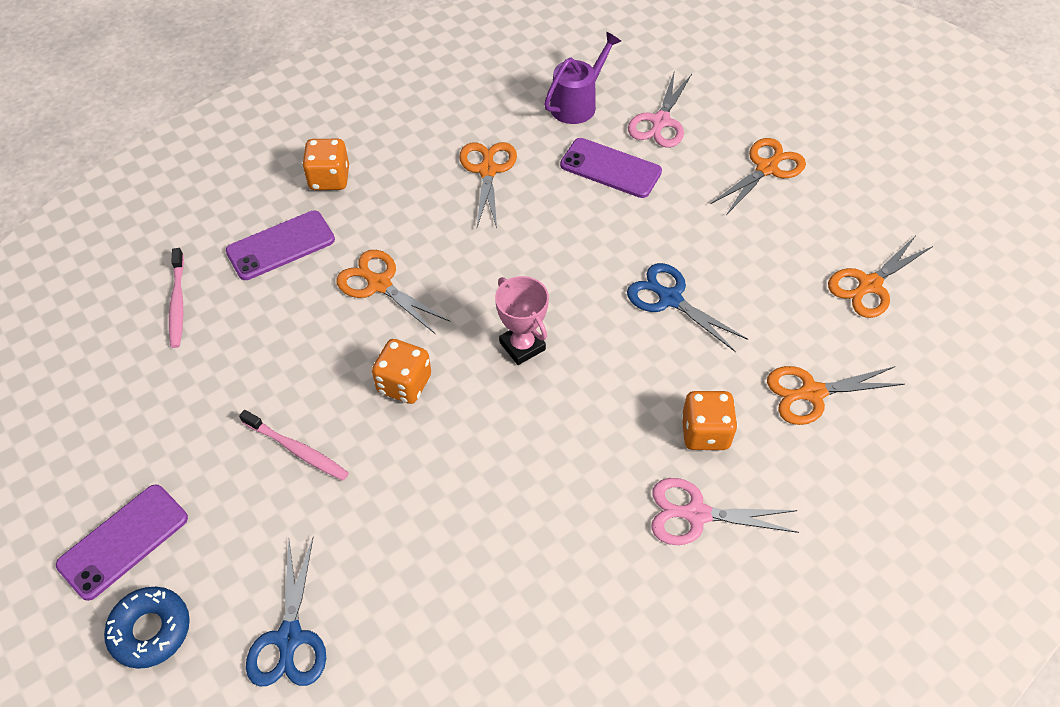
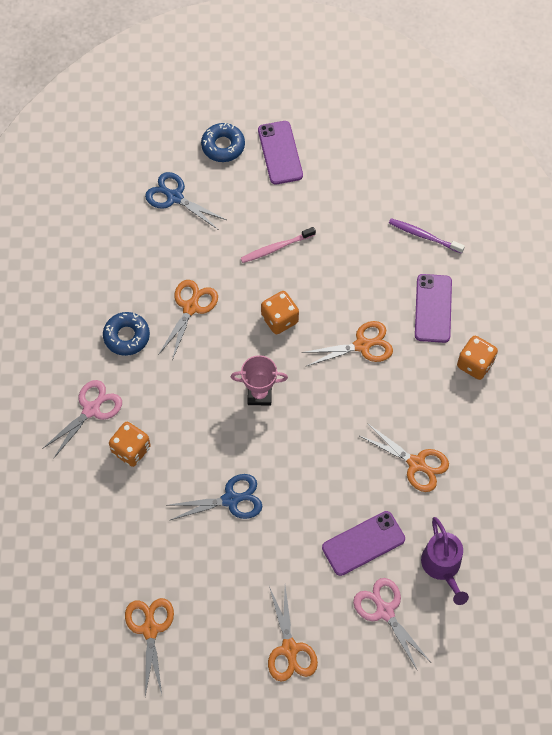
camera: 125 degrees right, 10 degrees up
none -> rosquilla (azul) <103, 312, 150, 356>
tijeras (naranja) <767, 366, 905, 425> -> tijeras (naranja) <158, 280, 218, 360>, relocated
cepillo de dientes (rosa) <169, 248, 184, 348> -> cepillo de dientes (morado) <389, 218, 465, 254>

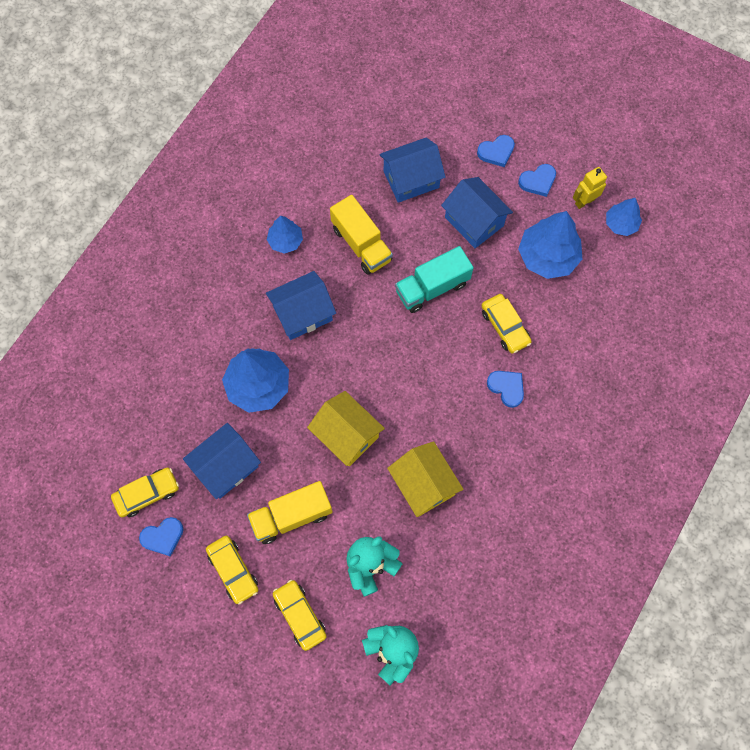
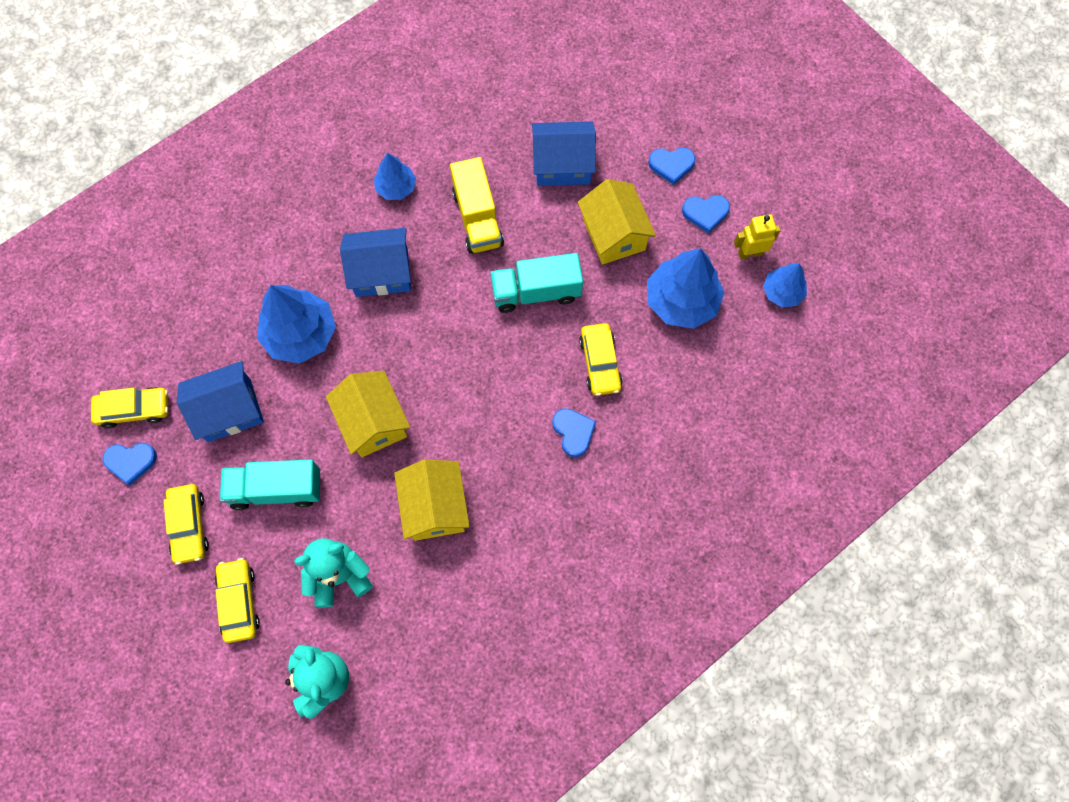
camera: 20 degrees right, 0 degrees up
camión (amarillo) <247, 481, 333, 544> -> camión (turquesa) <220, 459, 320, 510>
casa (azul) <441, 177, 513, 248> -> casa (amarillo) <578, 179, 656, 265>

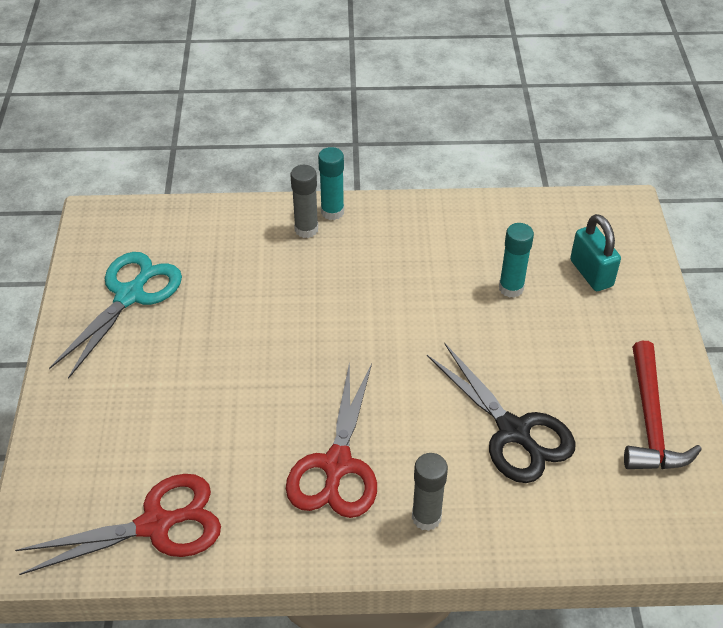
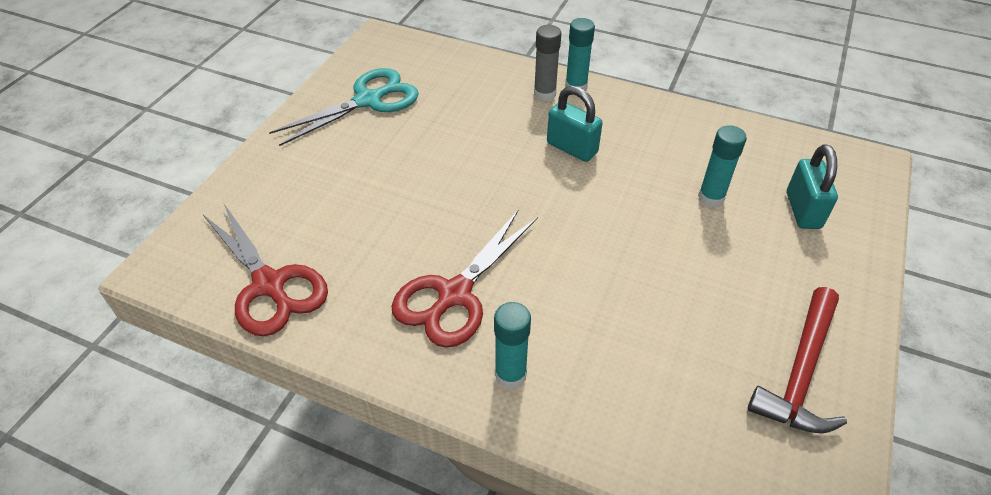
camera: 25 degrees right, 0 degrees up
tijeras (negro) <427, 343, 575, 483> -> none
none -> candado (turquesa) <547, 85, 603, 162>
barra de pegamento (gris) <412, 453, 448, 531> -> barra de pegamento (turquesa) <494, 302, 531, 389>
tijeras (rojo) <15, 474, 221, 575> -> tijeras (rojo) <203, 204, 328, 336>, 45 degrees clockwise

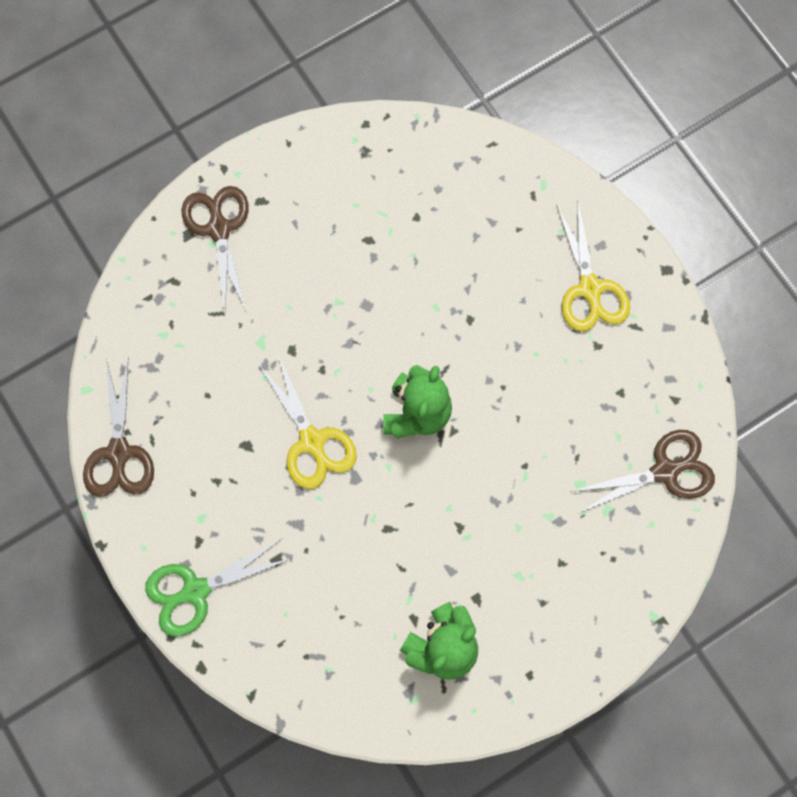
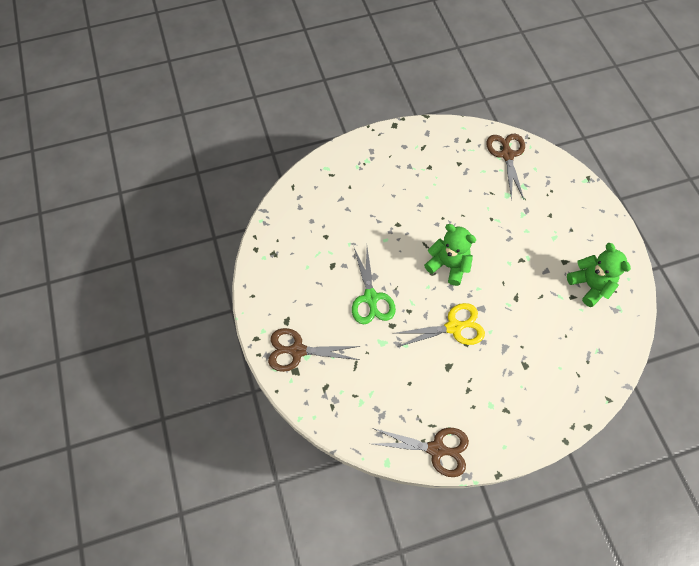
camera: 75 degrees left, 10 degrees down
tijeras (amarillo) <556, 199, 630, 332> -> none
tijeras (verde) <145, 538, 291, 637> -> tijeras (verde) <352, 247, 396, 324>, relocated

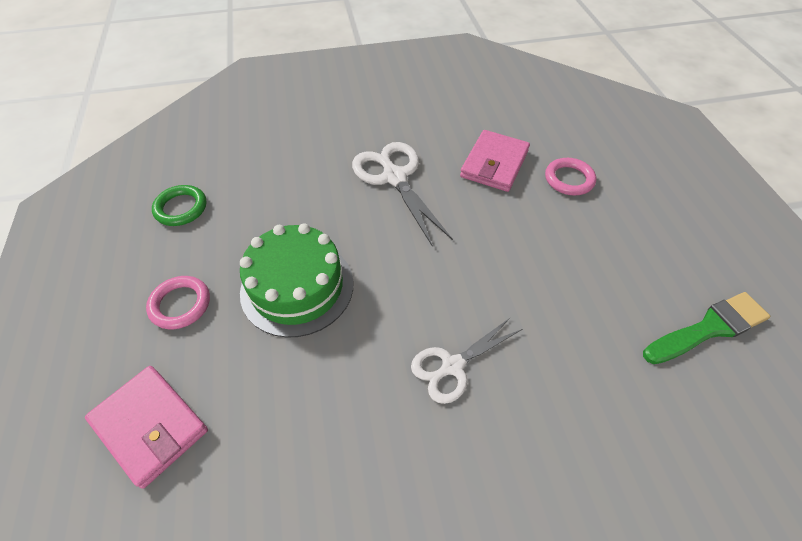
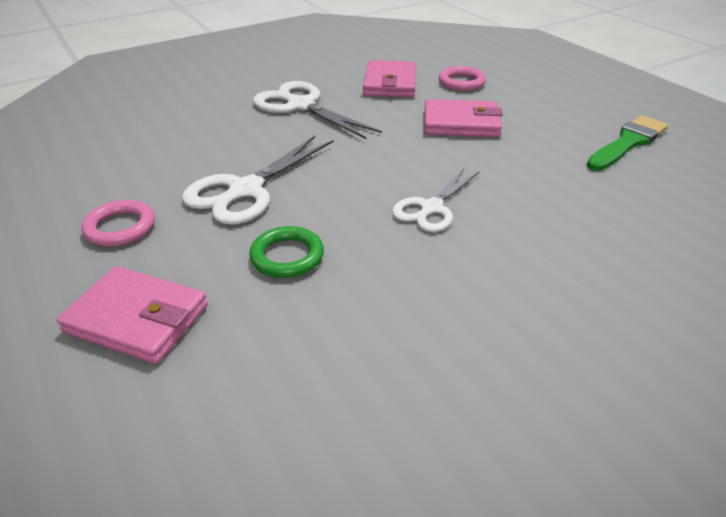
camera: 20 degrees left, 15 degrees down
none -> cartera (rosa) <424, 99, 503, 137>
anillo (verde) <152, 185, 207, 226> -> anillo (verde) <249, 226, 324, 278>, relocated
tarta (verde) <240, 223, 353, 338> -> tijeras (blanco) <182, 136, 334, 225>

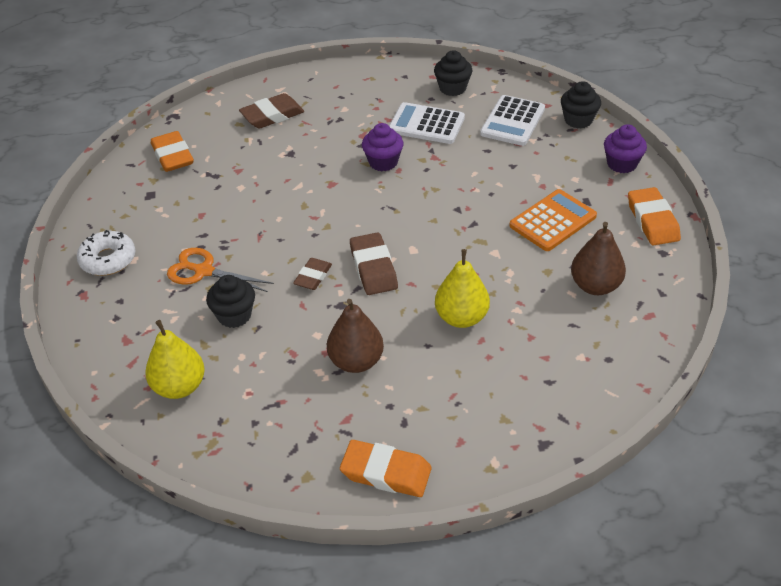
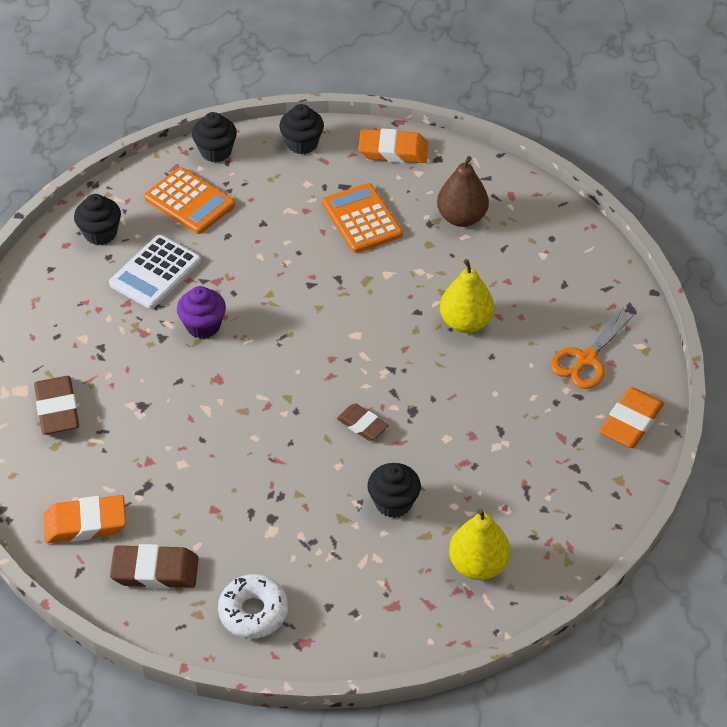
camera: 75 degrees left, 5 degrees up
pera (marrón) <327, 299, 384, 373> -> none
tijeras (naranja) <167, 248, 274, 292> -> tijeras (naranja) <550, 307, 636, 389>, relocated
goma de borrar (marrón) <350, 232, 398, 295> -> goma de borrar (marrón) <110, 544, 199, 589>, relocated
calculadora (blanco) <480, 95, 545, 146> -> calculadora (naranja) <144, 167, 235, 234>
magdalena (morado) <604, 124, 647, 173> -> magdalena (negro) <279, 104, 324, 154>

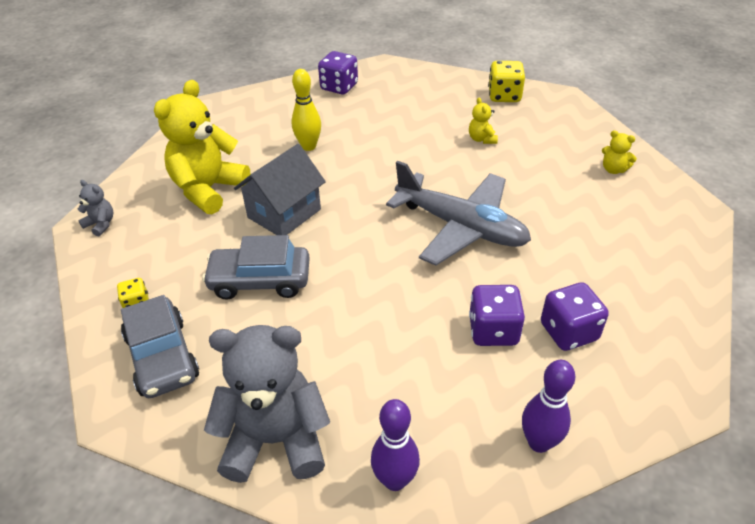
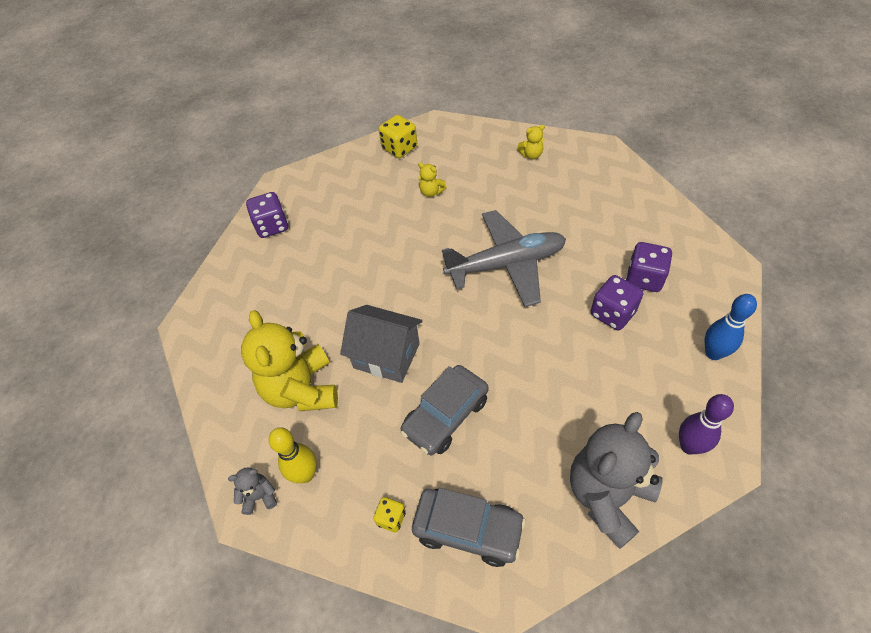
camera: 45 degrees left, 10 degrees up
bolo (amarillo) <292, 69, 321, 151> -> bolo (amarillo) <269, 427, 317, 483>, relocated
bolo (morado) <522, 360, 575, 453> -> bolo (azul) <705, 294, 757, 360>
casa (gris) <234, 144, 326, 235> -> casa (gris) <340, 305, 422, 383>, 60 degrees counterclockwise

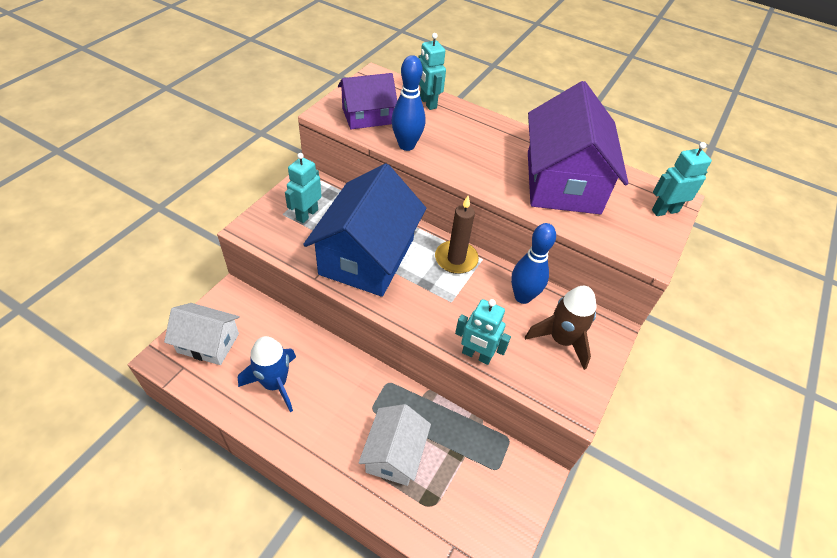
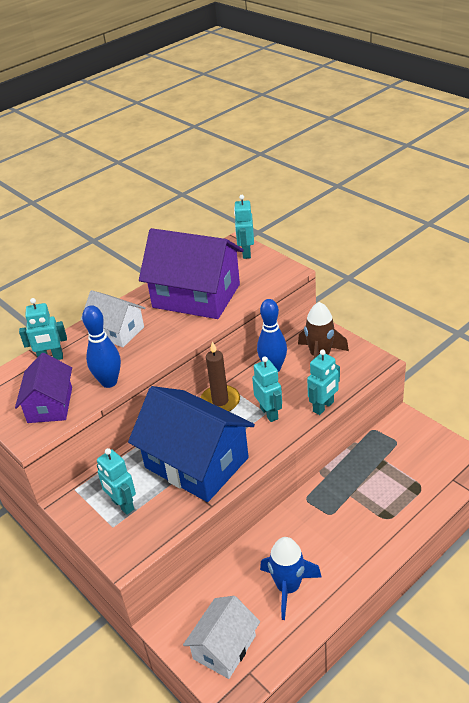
camera: 65 degrees left, 10 degrees down
none -> robot (turquesa) <252, 357, 282, 422>
casa (blanco) <359, 404, 431, 486> -> casa (blanco) <81, 290, 145, 347>, relocated

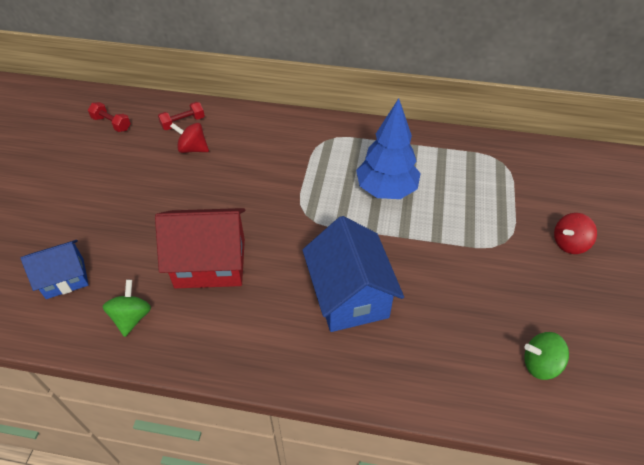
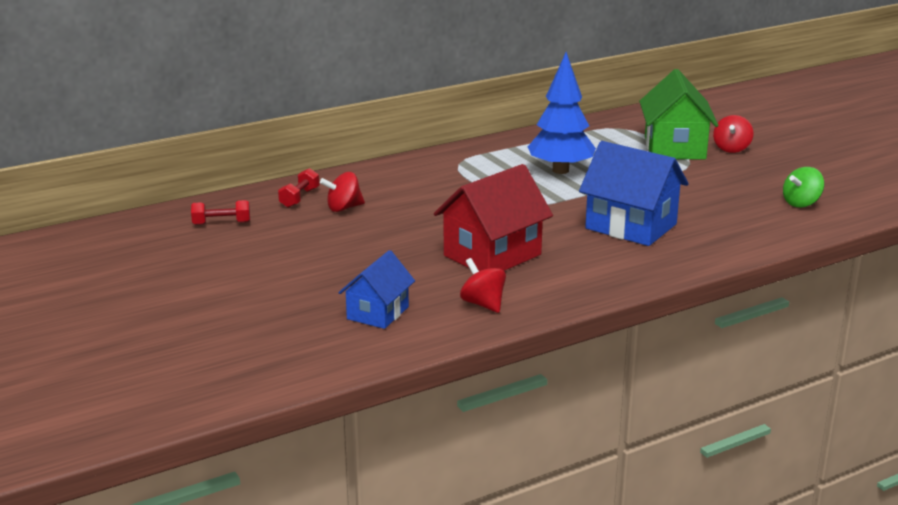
camera: 40 degrees left, 25 degrees down
none -> casa (verde) <639, 69, 718, 160>
peonza (verde) <102, 280, 151, 337> -> peonza (rojo) <460, 258, 506, 313>

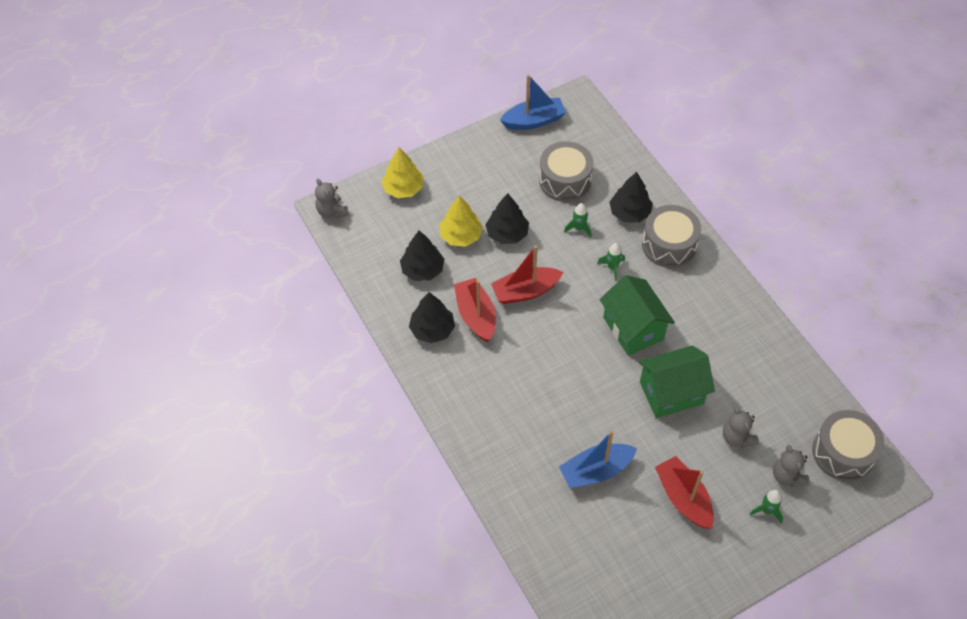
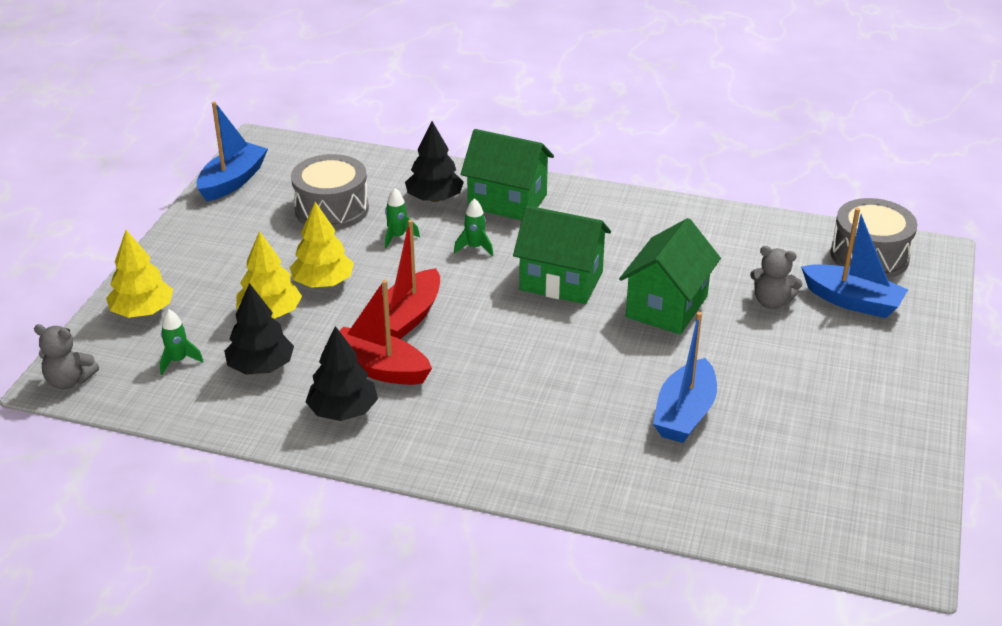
camera: 45 degrees left, 20 degrees down
barco (rojo) <655, 456, 714, 529> -> none
cohete (verde) <750, 490, 783, 523> -> cohete (verde) <160, 309, 204, 375>, relocated
tambor (gris) <642, 205, 701, 268> -> casa (verde) <461, 129, 554, 221>
osito (gris) <773, 445, 810, 487> -> barco (azul) <801, 208, 908, 318>
árbol (negro) <485, 193, 529, 244> -> árbol (amarillo) <289, 202, 354, 288>

